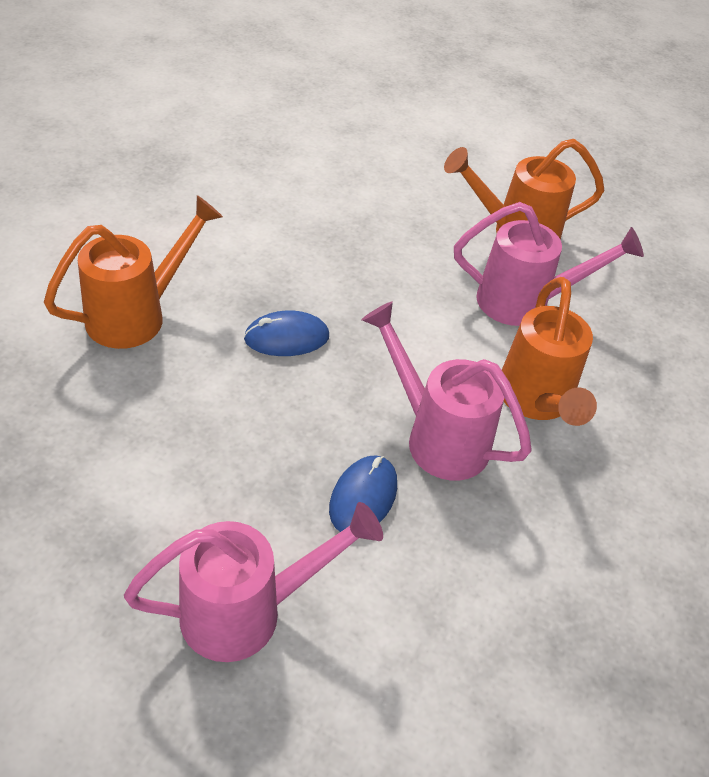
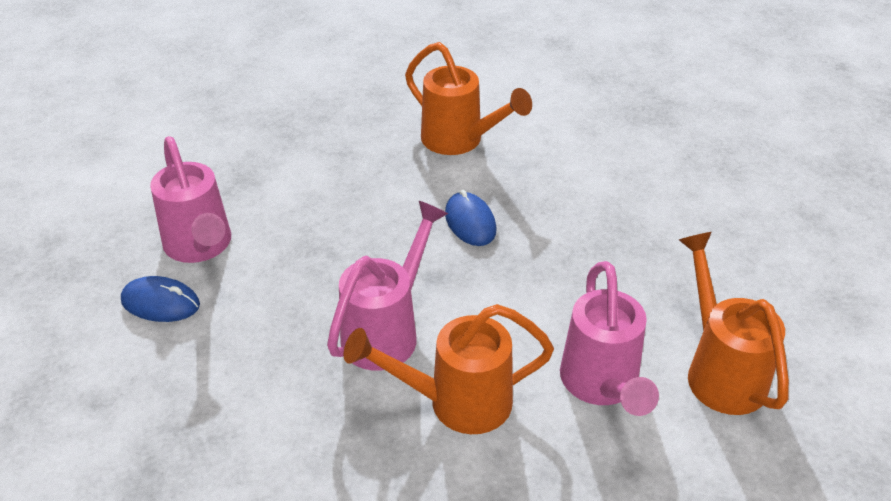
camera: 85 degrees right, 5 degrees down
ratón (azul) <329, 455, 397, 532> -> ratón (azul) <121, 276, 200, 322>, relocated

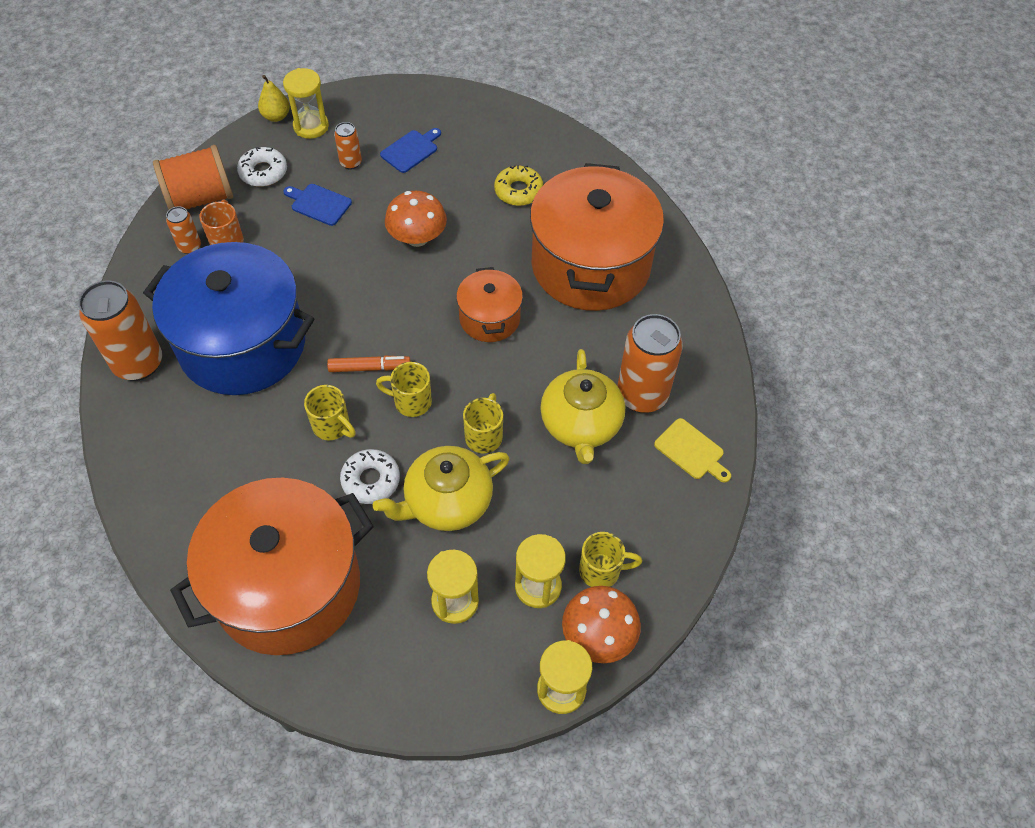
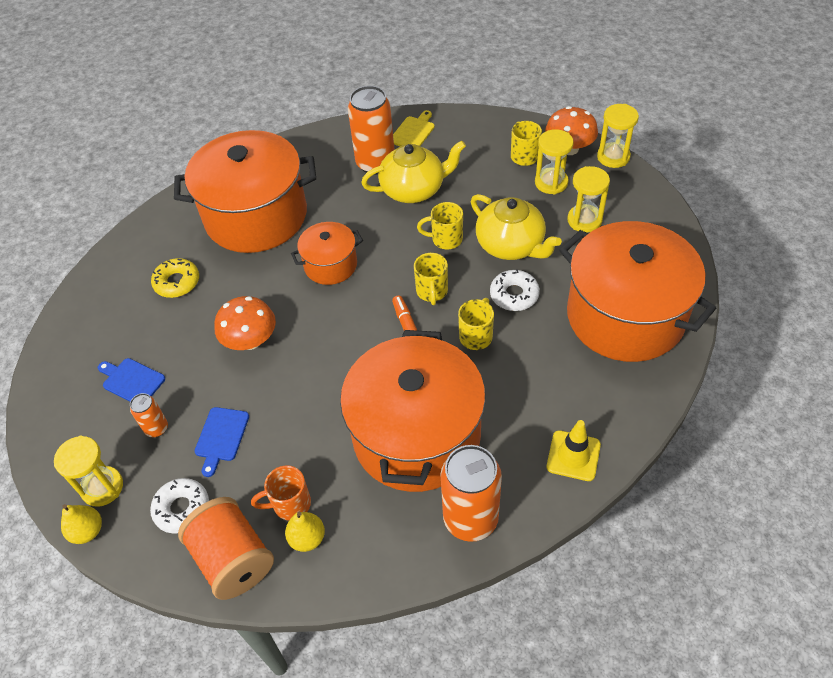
camera: 100 degrees left, 5 degrees down
none -> cono de tráfico (amarillo) <547, 420, 601, 481>
lata (naranja) <166, 206, 201, 254> -> pera (amarillo) <285, 512, 325, 552>
olla (azul) <143, 242, 314, 395> -> olla (naranja) <340, 330, 486, 492>

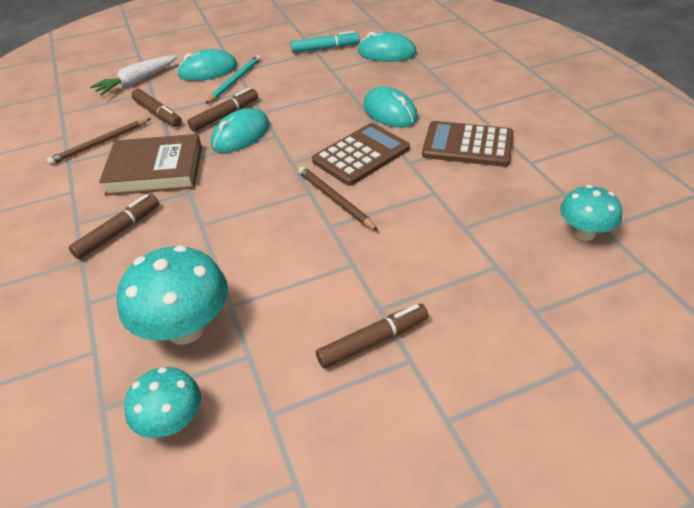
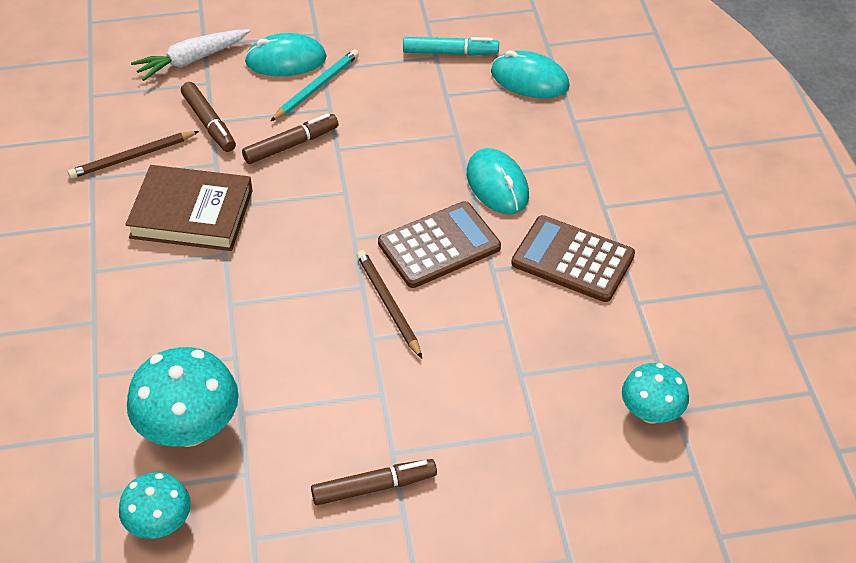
camera: 10 degrees right, 5 degrees up
rotulador (marrón) <69, 194, 159, 260> -> none
ratón (turquesa) <211, 108, 270, 153> -> none

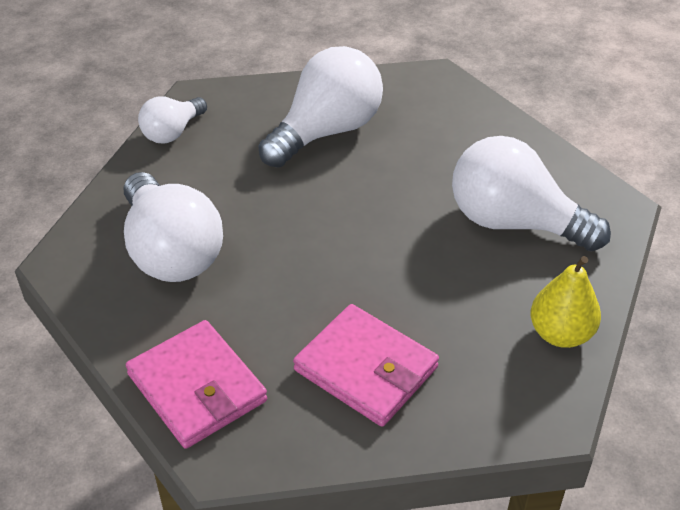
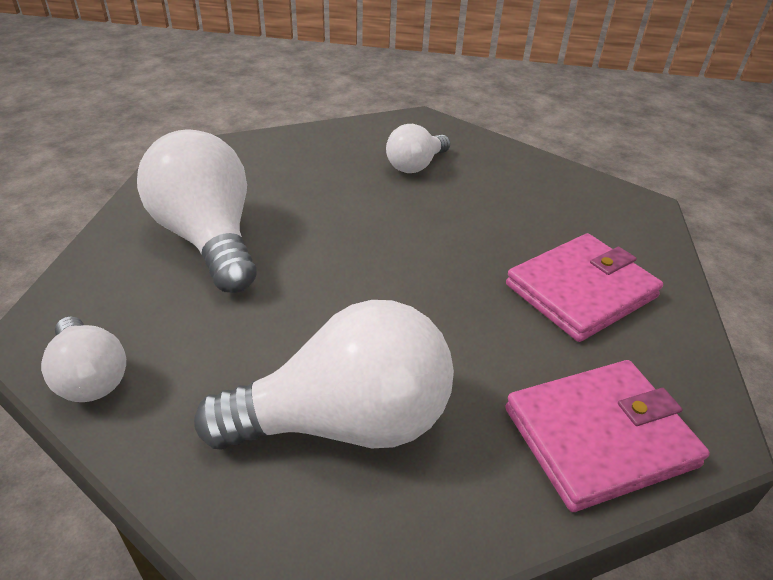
camera: 75 degrees left, 5 degrees down
pera (amarillo) <530, 256, 601, 348> -> none
bombilla (blanco) <452, 136, 611, 251> -> bombilla (blanco) <386, 124, 450, 173>, x0.55

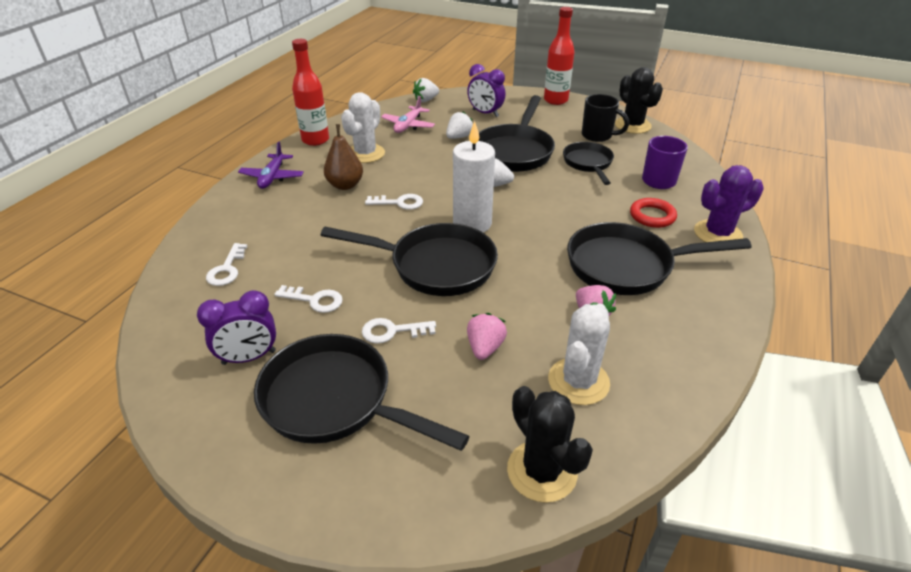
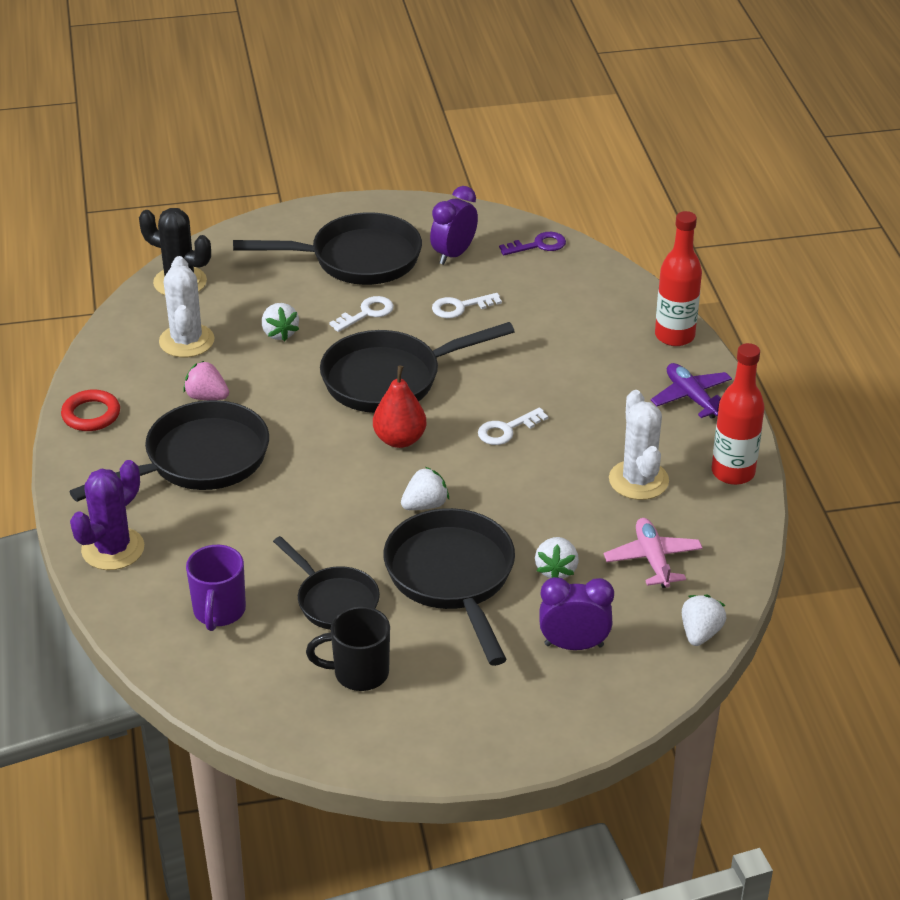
camera: 145 degrees right, 0 degrees up
llave (blanco) <206, 243, 247, 286> -> none
pera (marrón) <324, 124, 363, 190> -> none
cactus (negro) <615, 67, 663, 134> -> none
none -> llave (morado) <499, 232, 566, 255>
botella (rojo) <544, 7, 574, 105> -> botella (rojo) <655, 211, 702, 346>, relocated
anillo (rojo) <630, 198, 677, 228> -> anillo (rojo) <61, 390, 120, 431>, relocated
vela (blanco) <453, 121, 495, 232> -> pera (rojo) <373, 366, 427, 448>
fresa (rosa) <467, 313, 507, 360> -> fresa (blanco) <262, 303, 299, 341>

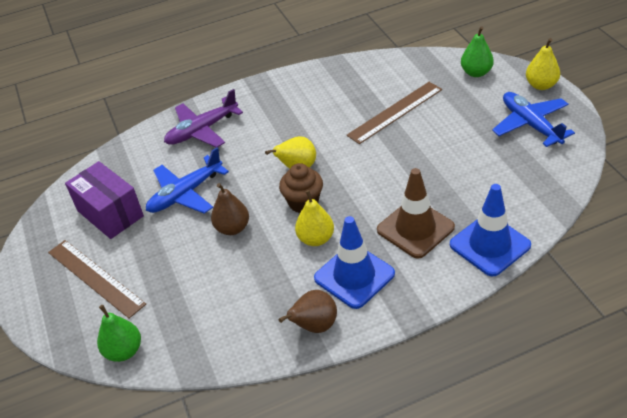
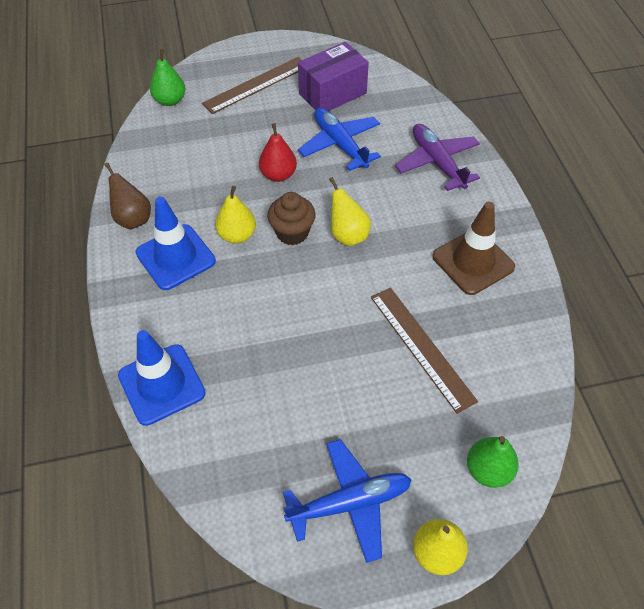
camera: 95 degrees right, 10 degrees up
cono de tráfico (marrón) <377, 168, 455, 259> -> cono de tráfico (marrón) <432, 202, 515, 295>, relocated
pera (marrón) <211, 183, 249, 235> -> pera (rojo) <259, 123, 297, 182>

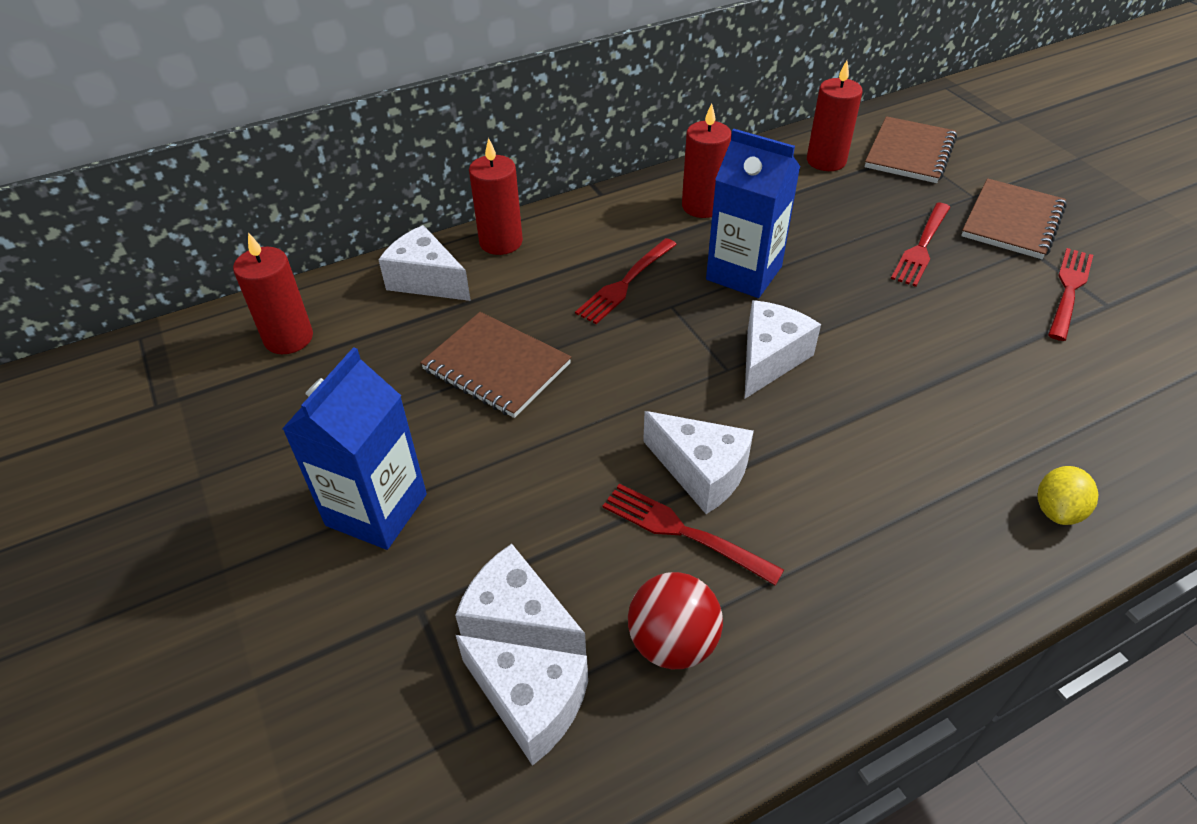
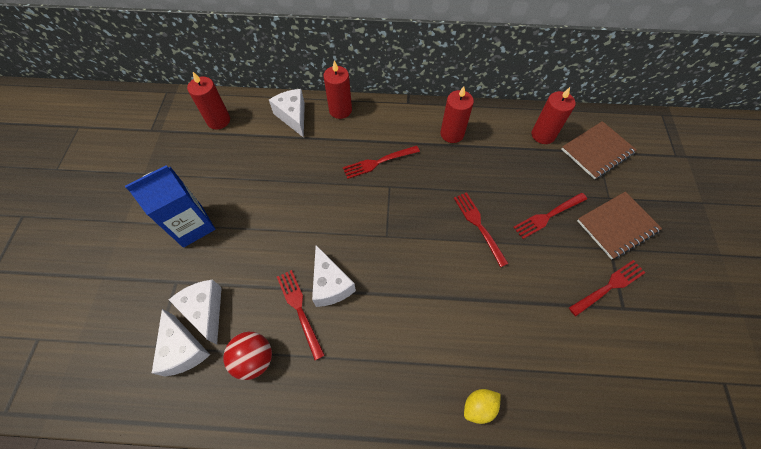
camera: 30 degrees right, 15 degrees up
cuaderno (marrón) <420, 312, 571, 418> -> none
cartón de leche (azul) <706, 129, 801, 298> -> none
queso (blanco) <745, 300, 821, 399> -> none
none -> tenedor (rojo) <454, 192, 509, 267>

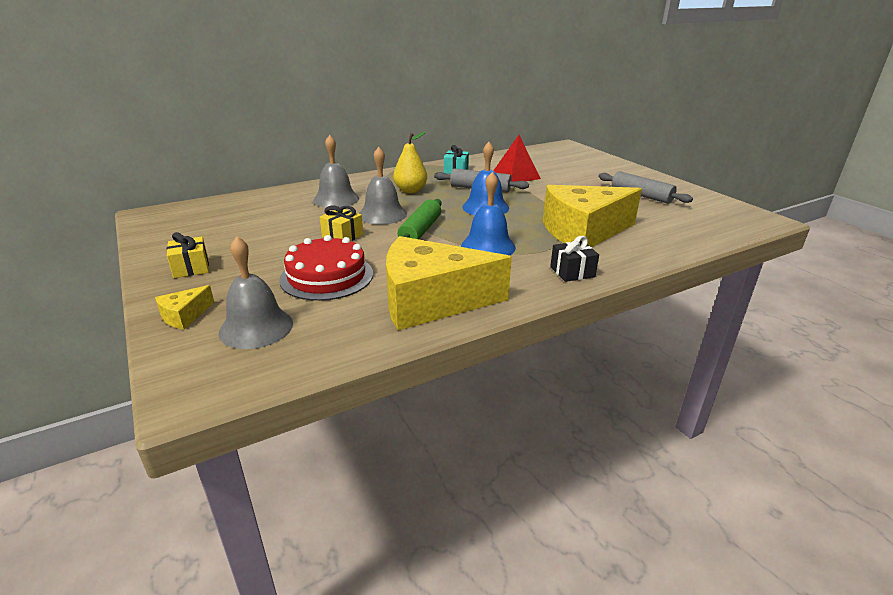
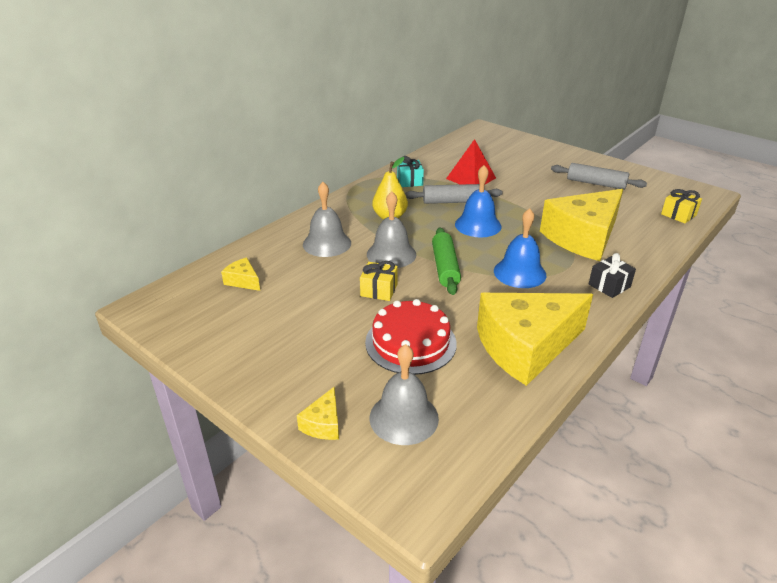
camera: 20 degrees left, 5 degrees up
none -> queso (amarillo) <221, 258, 260, 291>
regalo (amarillo) <167, 232, 209, 278> -> regalo (amarillo) <661, 189, 702, 223>, relocated

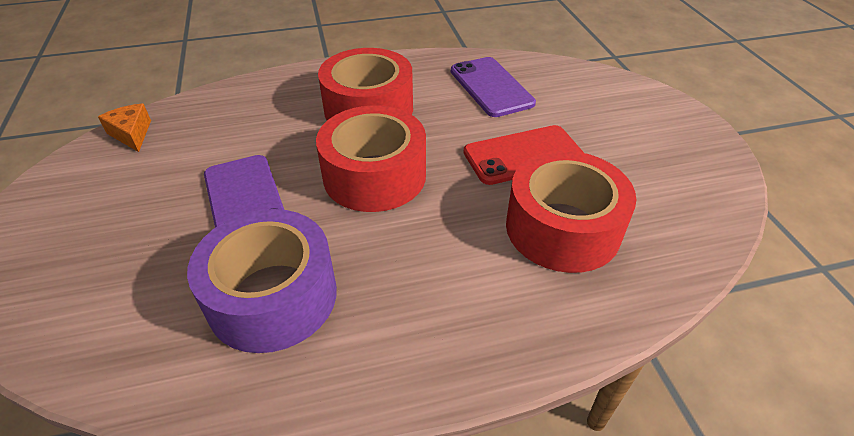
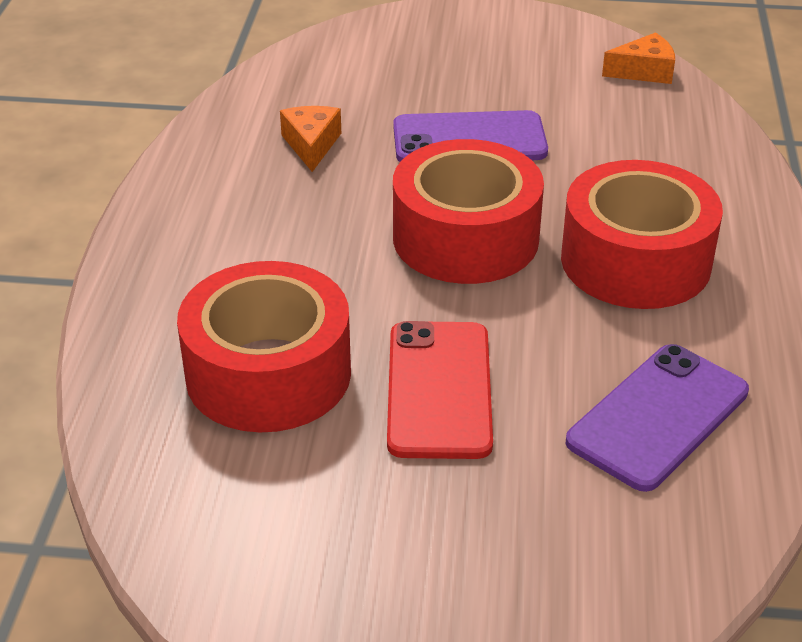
camera: 110 degrees right, 5 degrees down
cinta adhesiva (morado) <187, 209, 337, 353> -> queso (naranja) <280, 106, 341, 172>
móvil (morado) <451, 57, 536, 117> -> móvil (morado) <566, 344, 749, 492>, 45 degrees counterclockwise

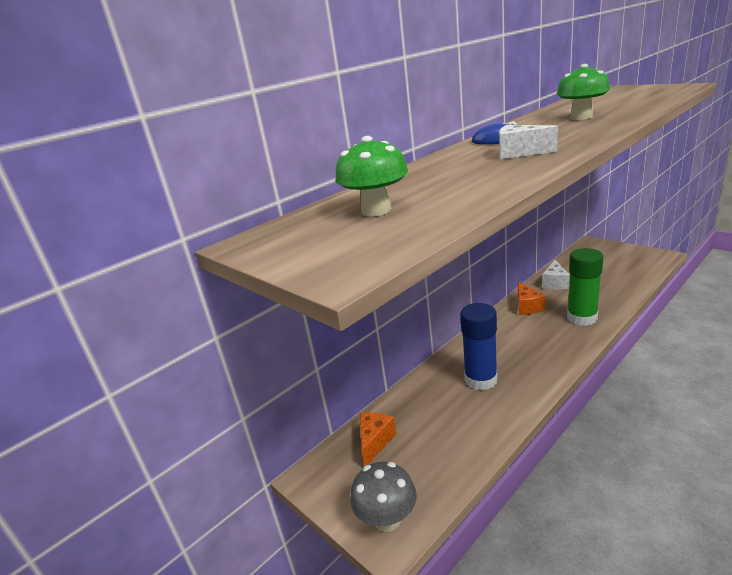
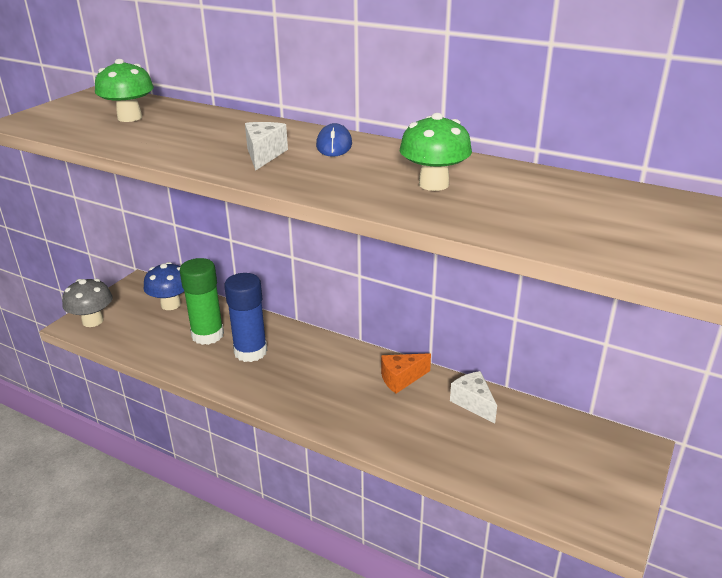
camera: 70 degrees right, 5 degrees up
barra de pegamento (verde) <567, 248, 603, 326> -> barra de pegamento (verde) <180, 258, 224, 345>, relocated
queso (naranja) <360, 412, 396, 466> -> seta (azul) <144, 262, 184, 310>
queso (blanco) <542, 260, 570, 290> -> queso (blanco) <450, 371, 497, 423>, 60 degrees clockwise

